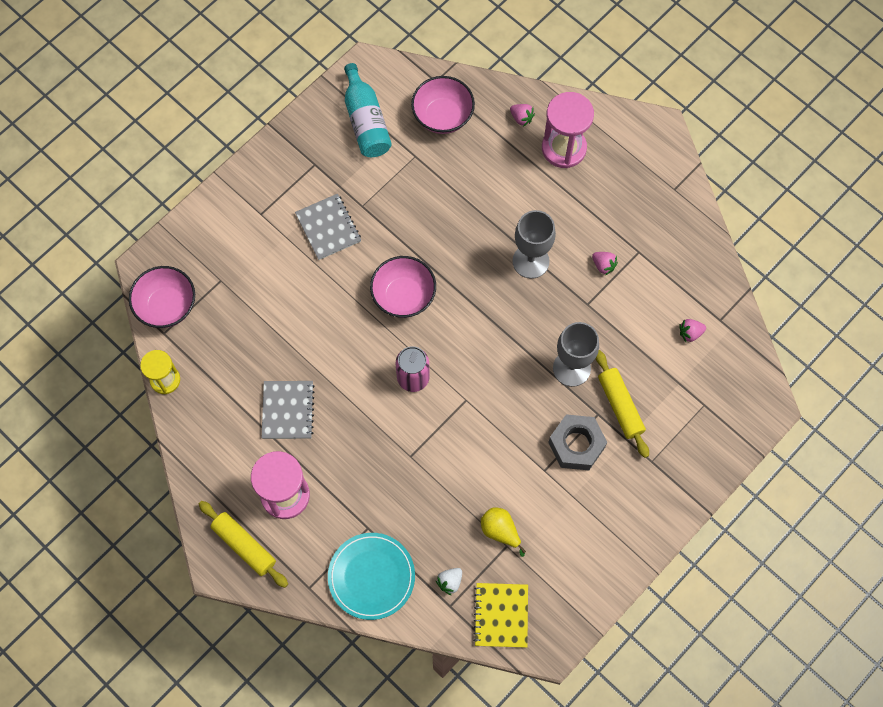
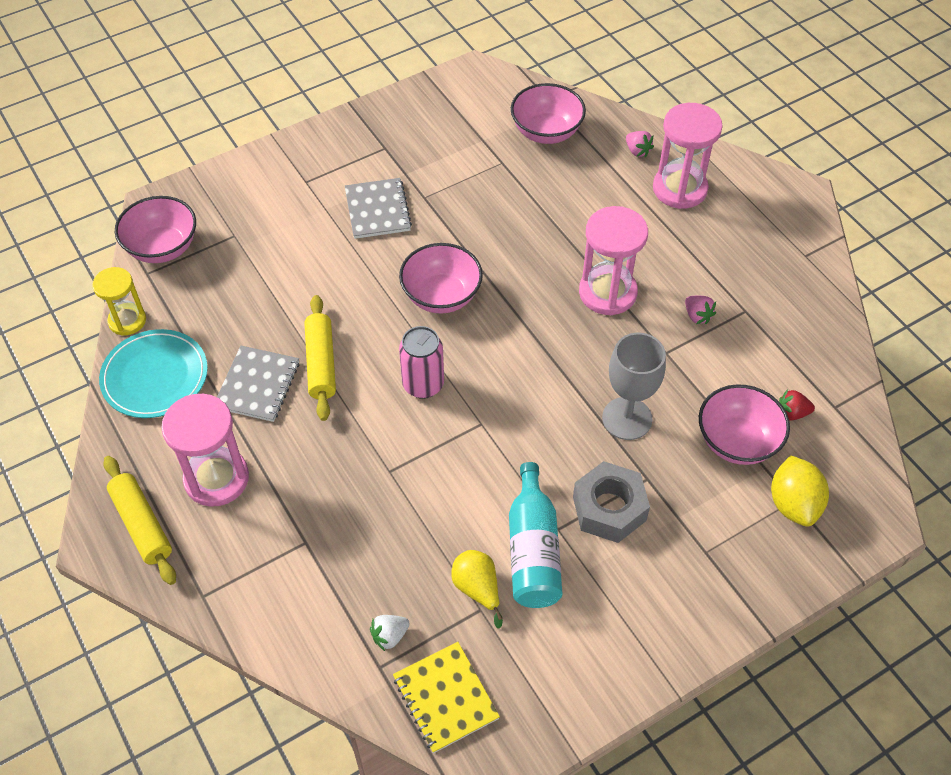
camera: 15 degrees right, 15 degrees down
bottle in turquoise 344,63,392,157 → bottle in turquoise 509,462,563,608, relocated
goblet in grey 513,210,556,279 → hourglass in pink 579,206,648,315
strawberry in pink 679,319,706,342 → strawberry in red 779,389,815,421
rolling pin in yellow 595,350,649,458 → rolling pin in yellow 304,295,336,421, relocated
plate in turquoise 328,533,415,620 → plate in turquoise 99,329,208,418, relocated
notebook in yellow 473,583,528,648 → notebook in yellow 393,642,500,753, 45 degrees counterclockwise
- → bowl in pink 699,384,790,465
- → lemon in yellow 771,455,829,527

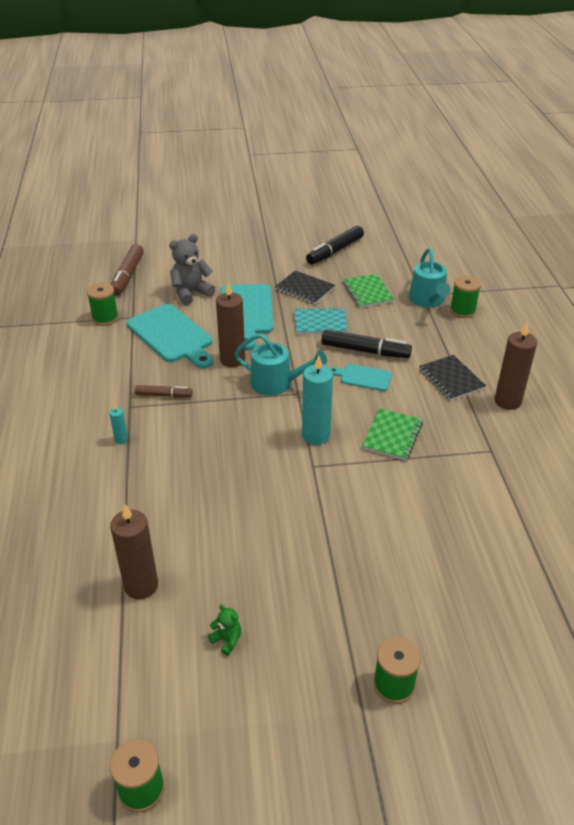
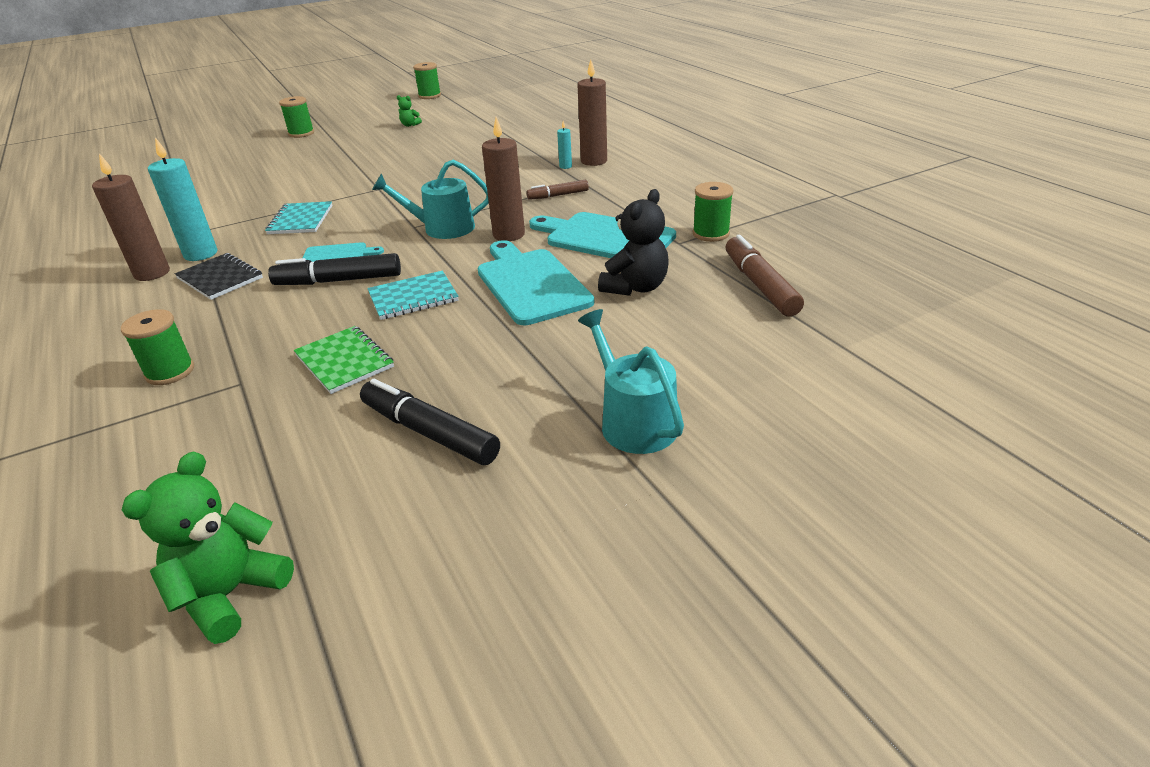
camera: 160 degrees right, 5 degrees down
marker in black 306,226,364,265 → marker in black 360,379,500,465, 75 degrees counterclockwise
teddy bear in grey 169,234,215,305 → teddy bear in black 598,189,669,296
watering can in turquoise 409,248,450,307 → watering can in turquoise 578,309,684,454, relocated
notebook in black 275,270,335,304 → -
candle in turquoise 302,355,333,445 → candle in turquoise 148,137,218,261, relocated
notebook in green 362,408,423,461 → notebook in turquoise 265,201,332,234
candle in brown 110,504,158,599 → candle in brown 577,59,607,166, relocated
- → teddy bear in green 122,451,294,644

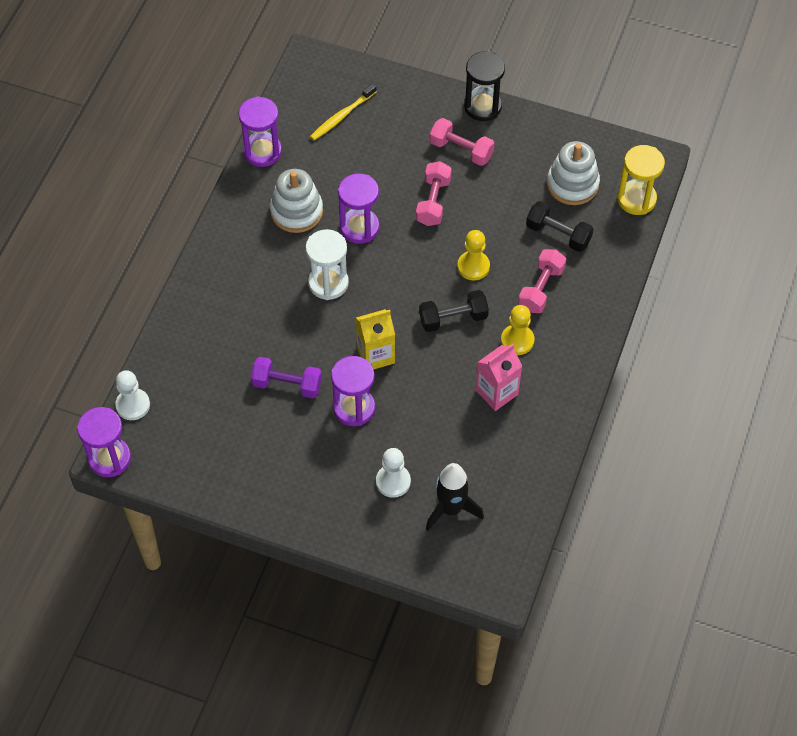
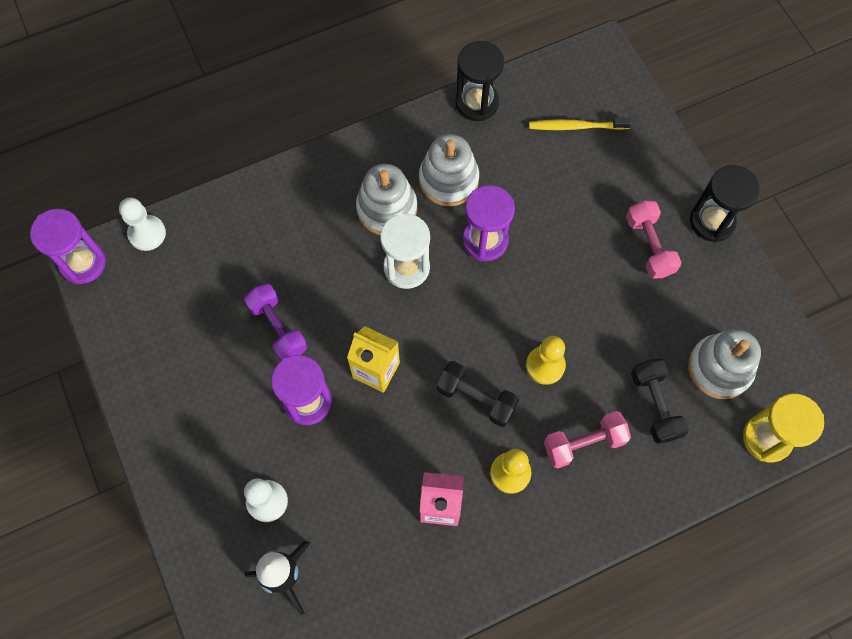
camera: 45 degrees right, 10 degrees up
hourglass in purple 238,96,282,167 → hourglass in black 455,41,504,121
dumbbell in pink 416,161,452,226 → -
- → stacking toy in white 356,164,417,235

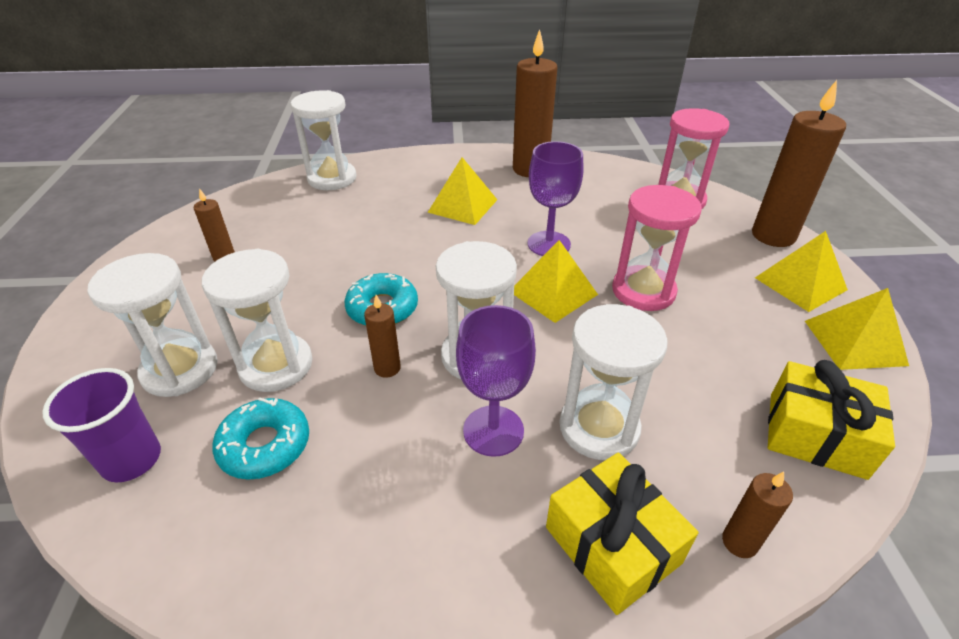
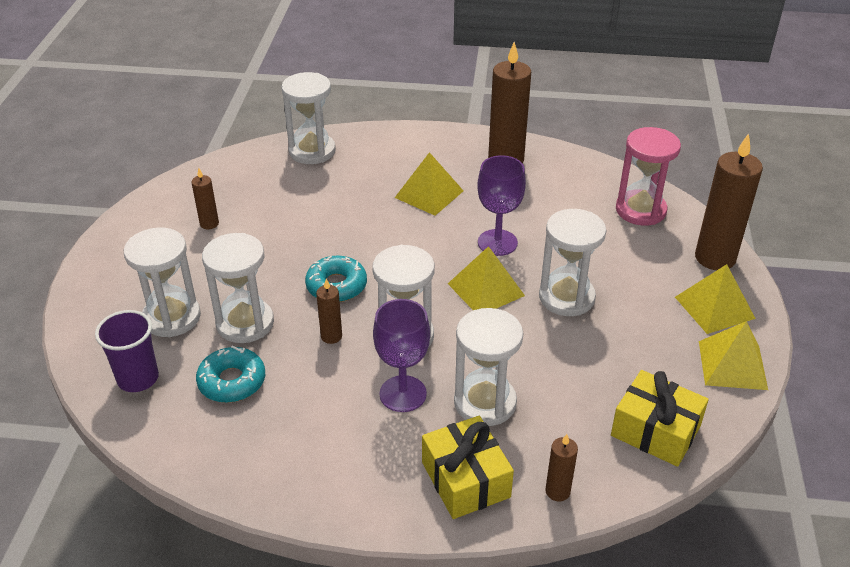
camera: 10 degrees right, 0 degrees up
hourglass in pink 612,185,702,311 → hourglass in white 539,209,606,316

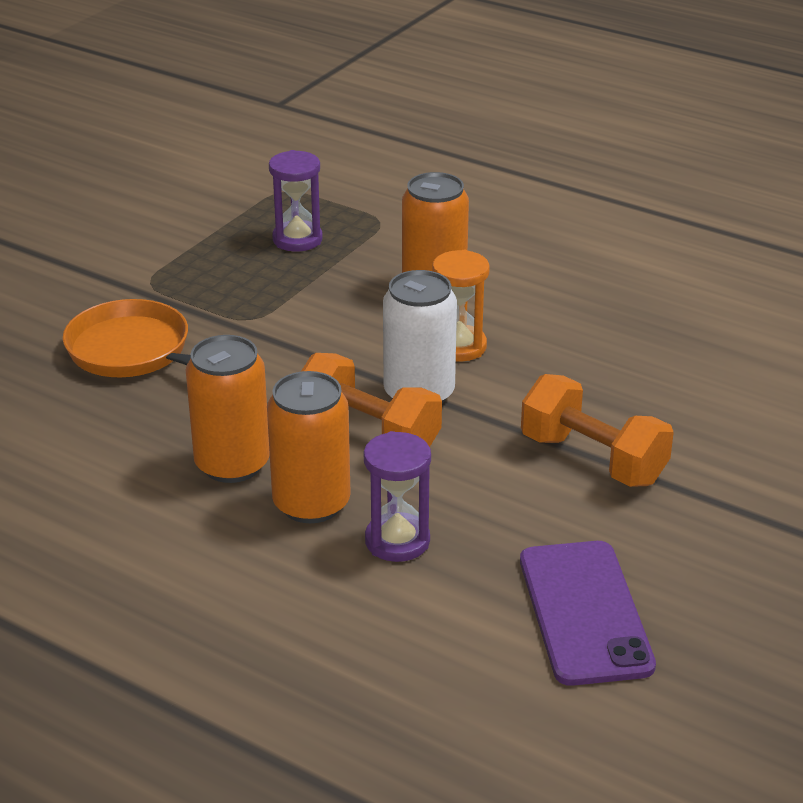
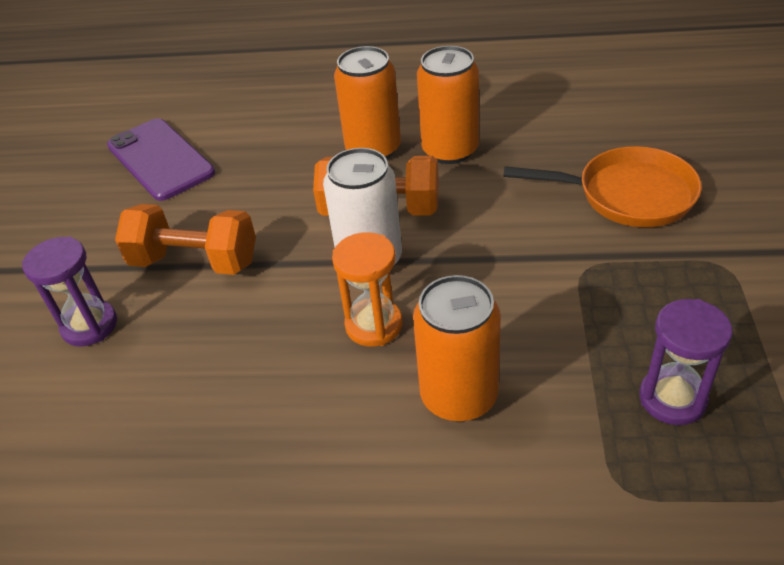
camera: 155 degrees right, 10 degrees up
hourglass in purple 364,431,431,562 → hourglass in purple 22,236,117,347, relocated

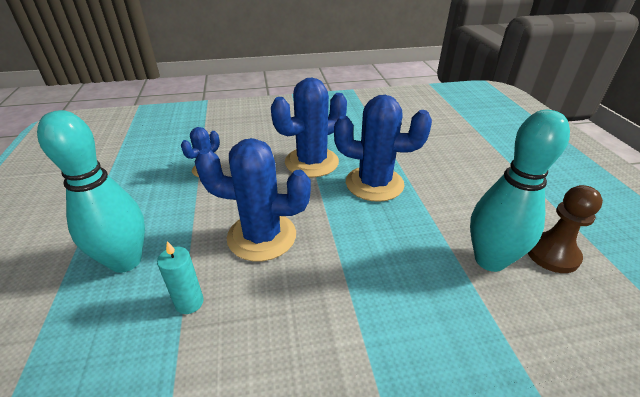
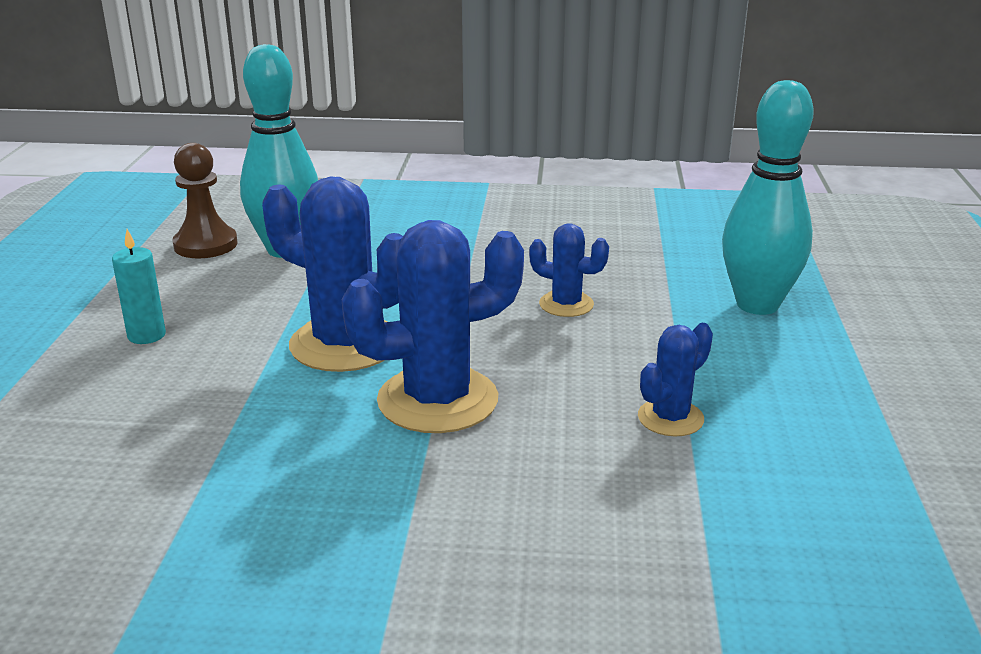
camera: 165 degrees left, 10 degrees down
cactus in blue 195,138,311,261 → cactus in blue 529,224,609,317, x0.53
candle in turquoise 157,241,204,314 → candle in turquoise 112,229,166,344, relocated

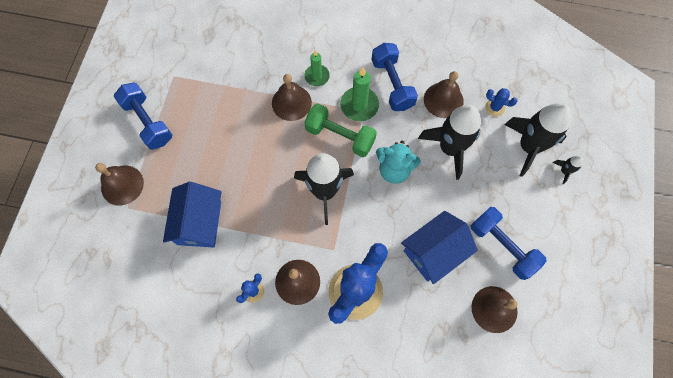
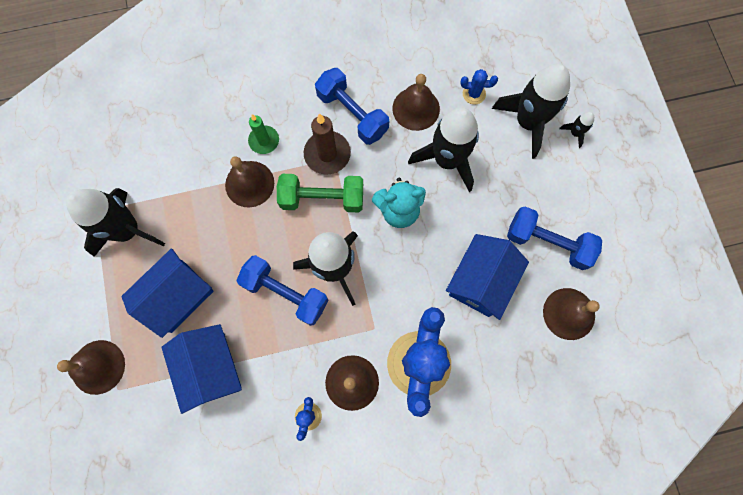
camera: 25 degrees left, 5 degrees up
candle in green 340,67,379,121 → candle in brown 304,113,351,175
dumbbell in blue 114,83,172,150 → dumbbell in blue 236,255,328,326, relocated
- → rocket in black 66,188,165,257
- → house in blue 121,248,214,338

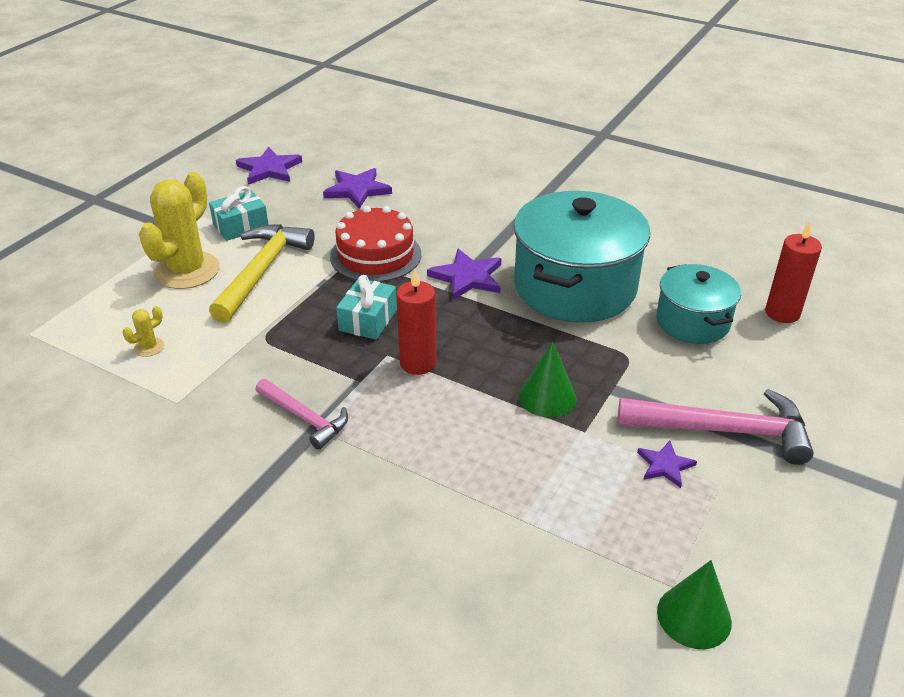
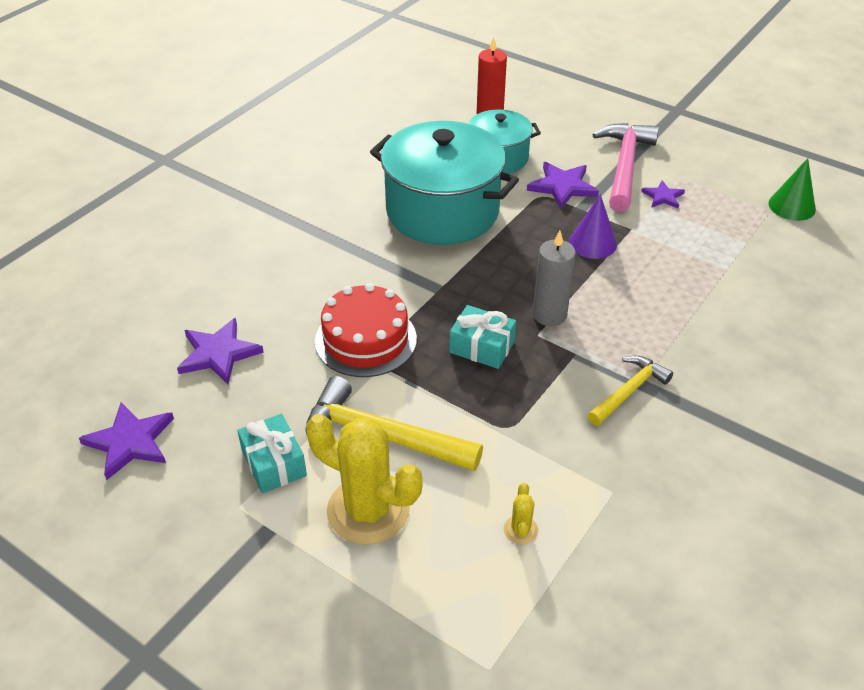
camera: 85 degrees left, 5 degrees up
star in purple 427,249,502,300 → star in purple 527,162,599,209, relocated
candle in red 396,270,436,375 → candle in grey 533,231,576,326
cactus in yellow 122,306,164,357 → cactus in yellow 503,483,538,545, 45 degrees clockwise
cone in green 519,342,577,418 → cone in purple 569,194,617,259
hammer in pink 256,379,348,450 → hammer in yellow 587,356,673,426

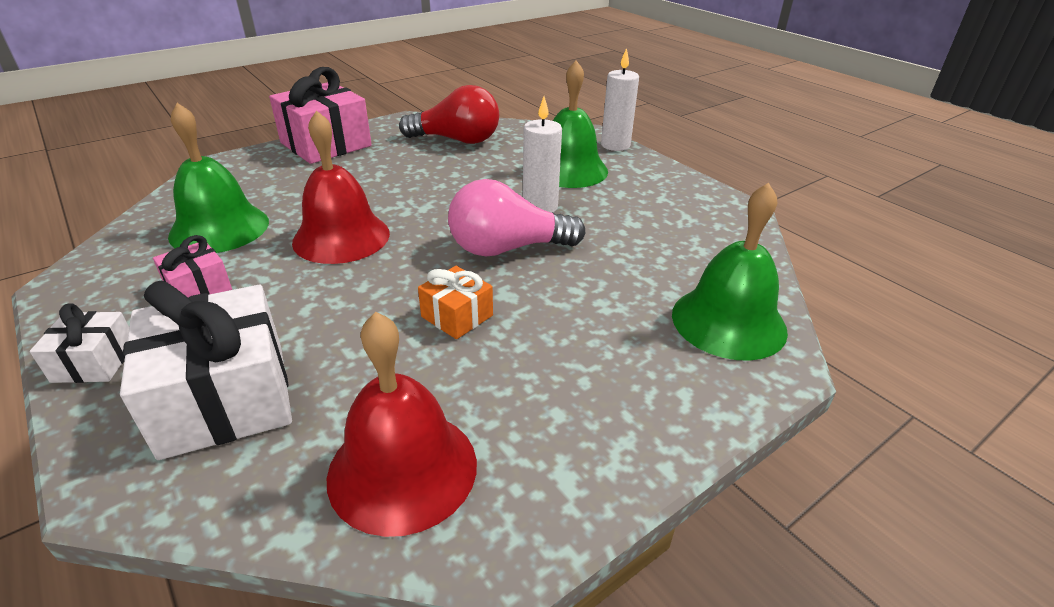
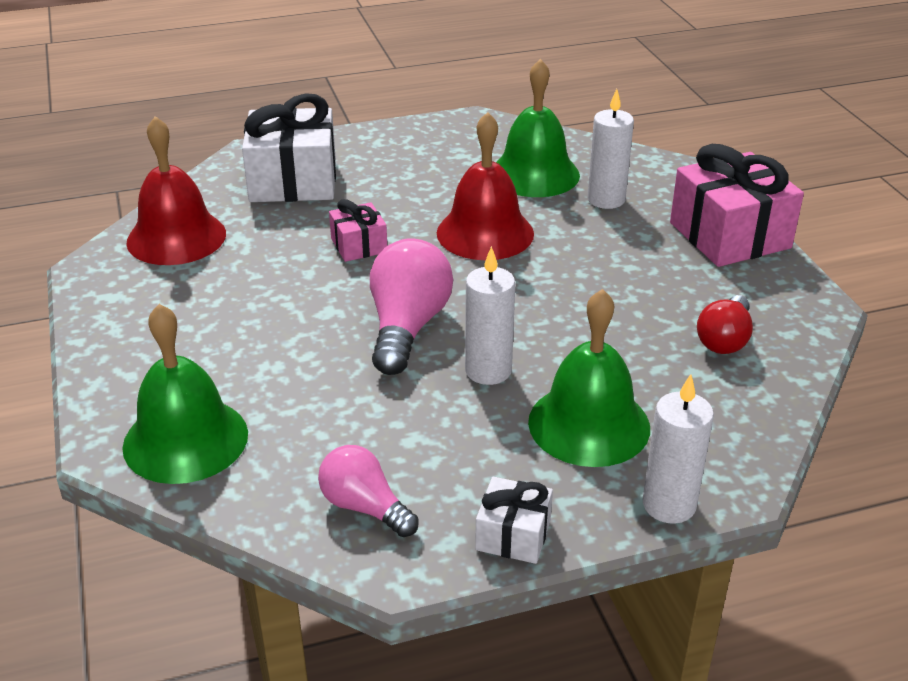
camera: 110 degrees right, 0 degrees up
light bulb in red 399,85,499,144 → light bulb in red 697,295,753,354, x0.63
gift in pink 153,235,232,298 → gift in pink 329,199,387,262, relocated
gift in orange 418,266,493,339 → -
gift in white 30,303,129,383 → gift in white 475,477,553,564, relocated
- → candle in white 587,89,634,209
- → light bulb in pink 318,445,419,537

